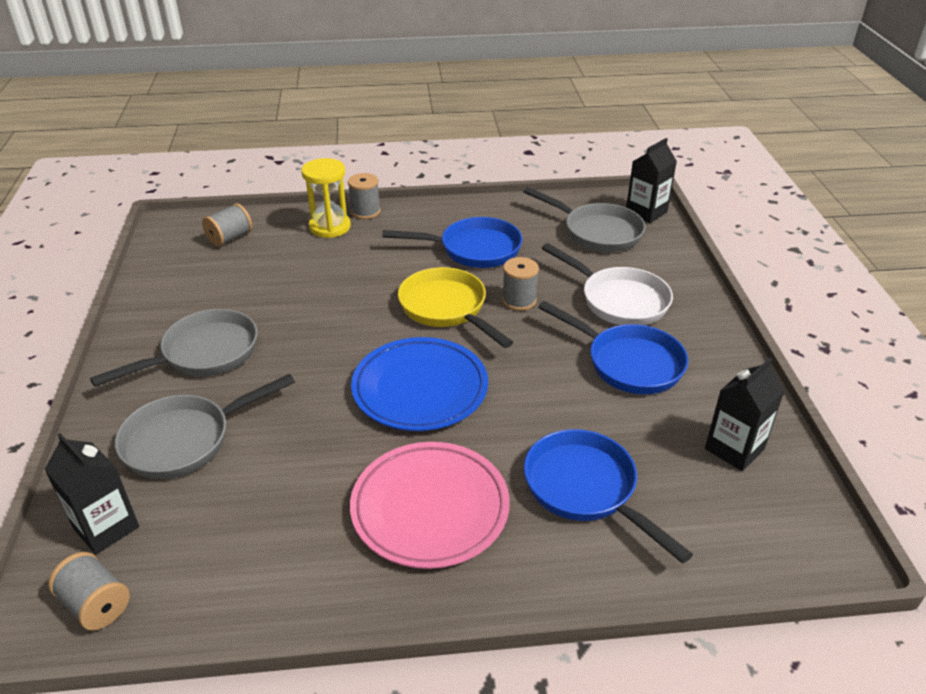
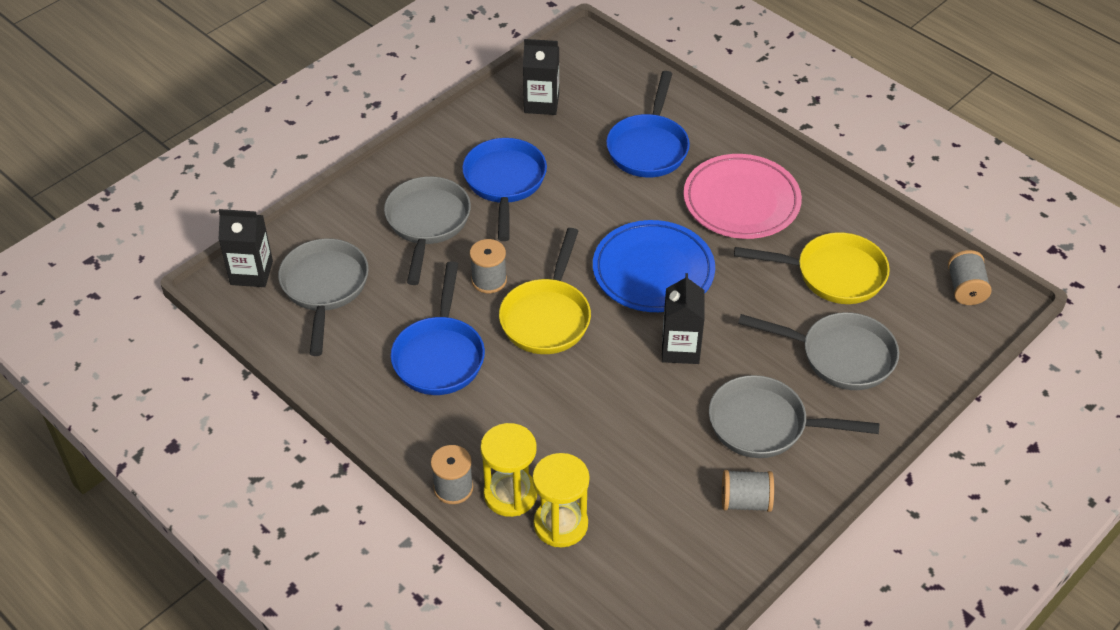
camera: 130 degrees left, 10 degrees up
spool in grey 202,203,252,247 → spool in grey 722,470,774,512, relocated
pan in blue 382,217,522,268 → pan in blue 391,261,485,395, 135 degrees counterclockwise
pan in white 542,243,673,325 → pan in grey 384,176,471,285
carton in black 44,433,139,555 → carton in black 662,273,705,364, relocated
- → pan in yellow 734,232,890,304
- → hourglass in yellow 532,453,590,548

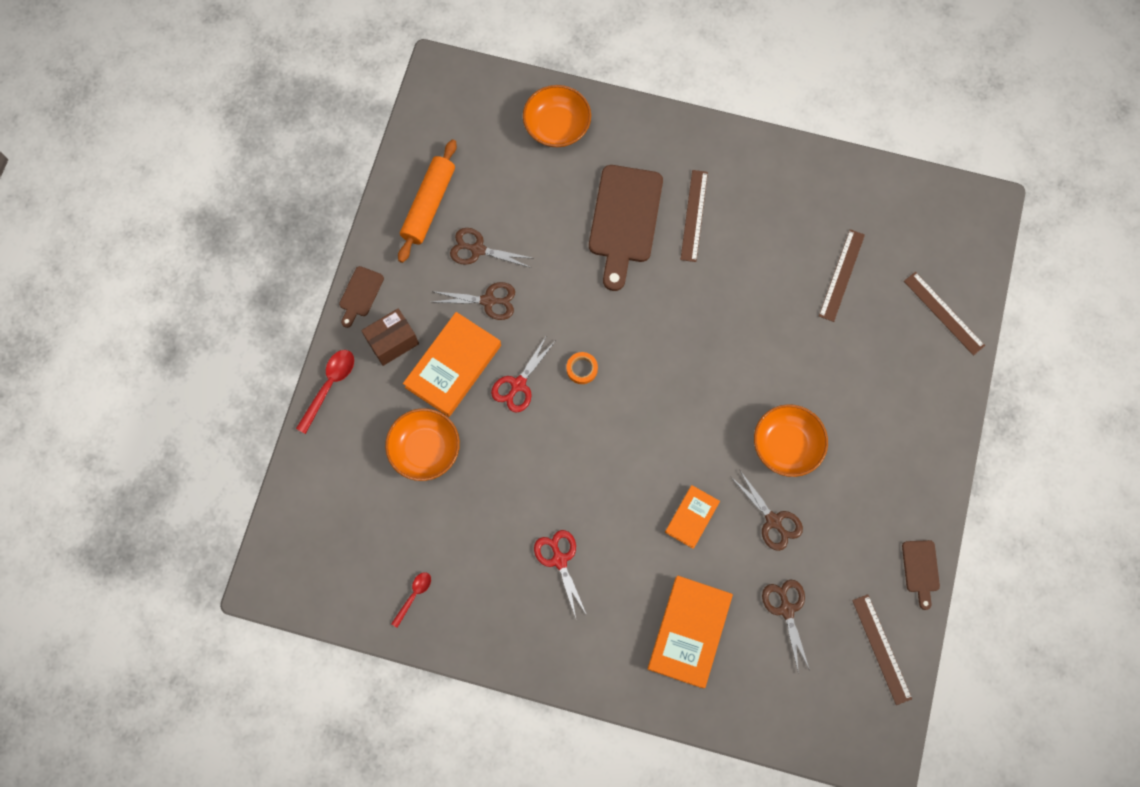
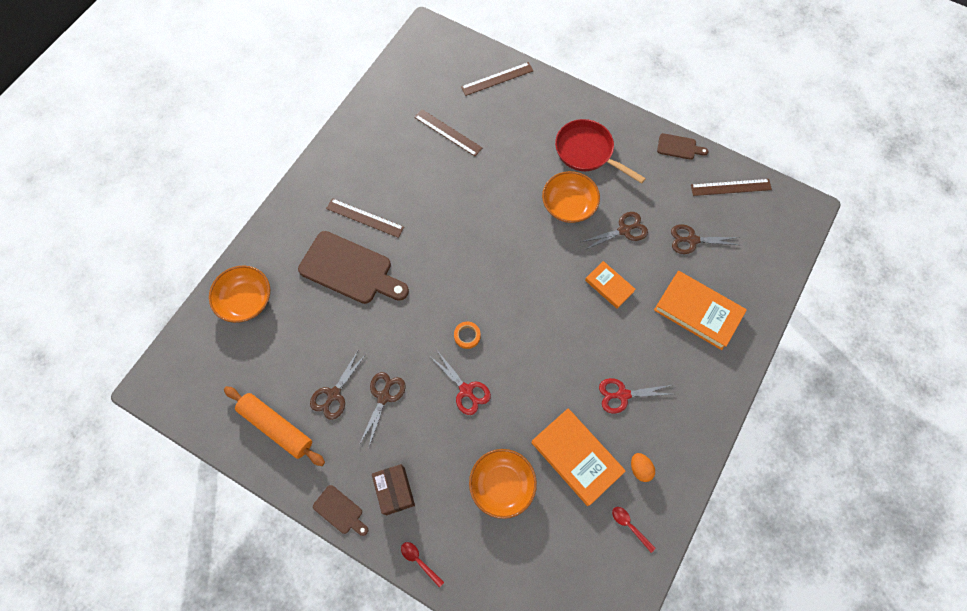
camera: 75 degrees left, 5 degrees down
book in orange 403,312,501,417 → book in orange 531,409,626,506, relocated
spoon in red 296,350,354,434 → spoon in red 401,542,444,588, x0.62
- → pan in red 555,119,646,184
- → egg in orange 631,453,655,482

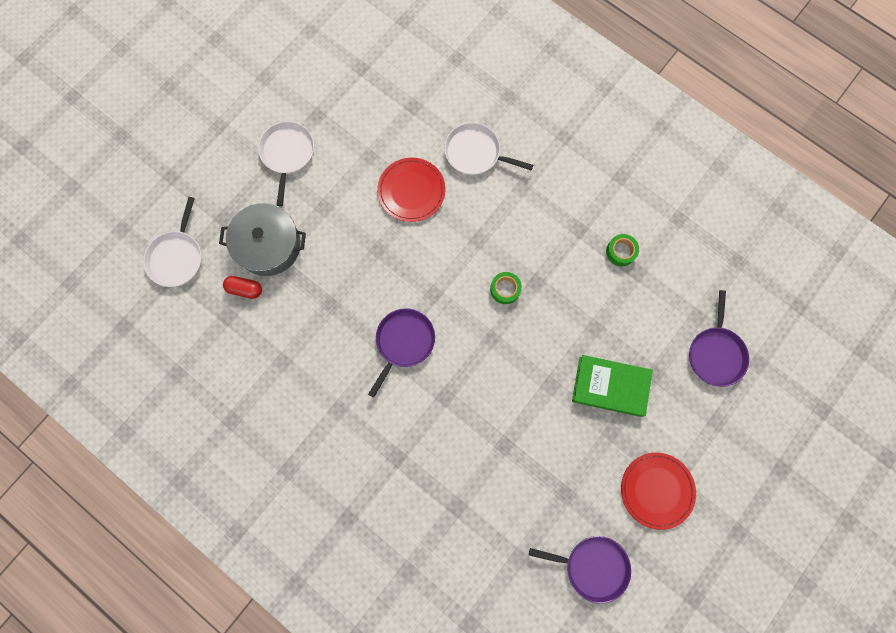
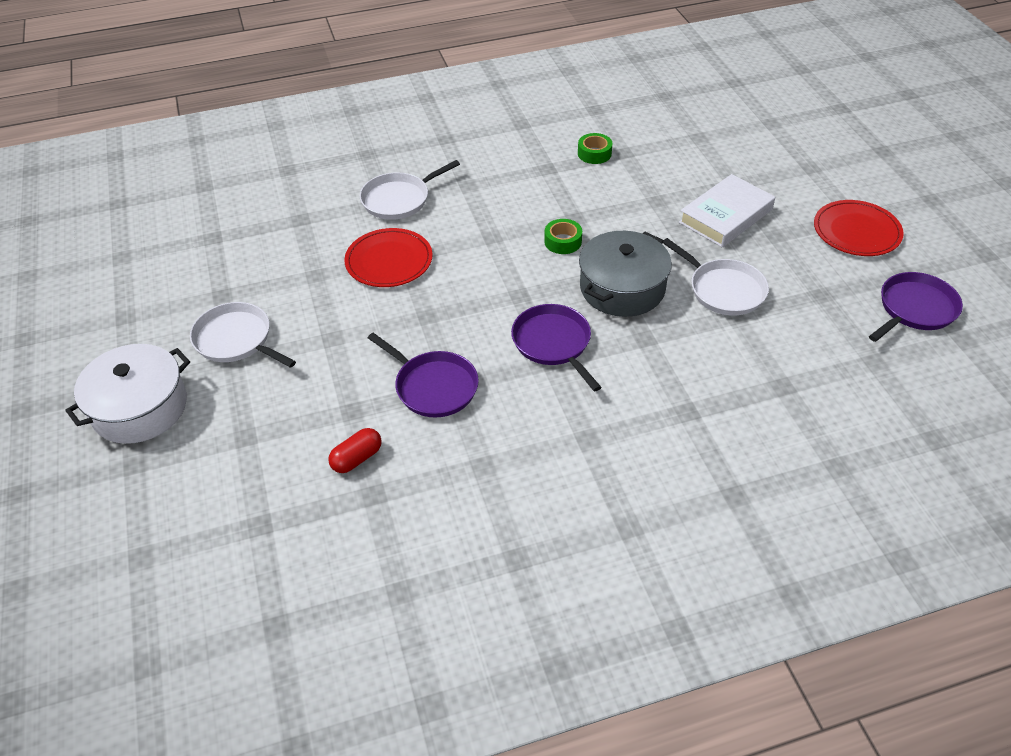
camera: 55 degrees left, 30 degrees down
pan in white 143,197,202,287 → pan in white 663,238,769,315, relocated
pot in grey 219,203,306,276 → pot in grey 579,231,672,317, relocated
pan in purple 689,290,749,387 → pan in purple 368,333,479,418, relocated
book in green 572,355,653,417 → book in white 679,174,775,248
- → pot in white 65,344,190,444

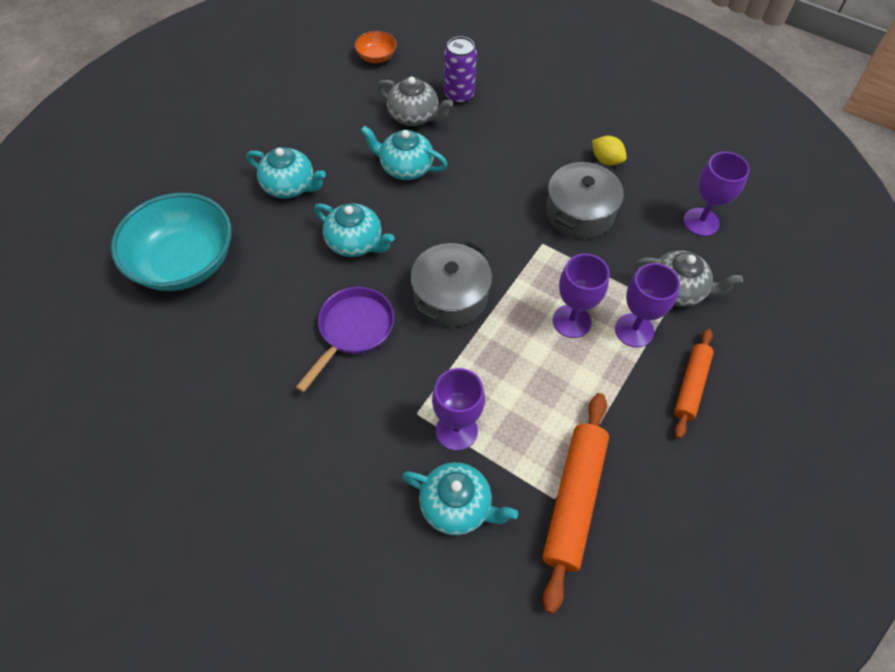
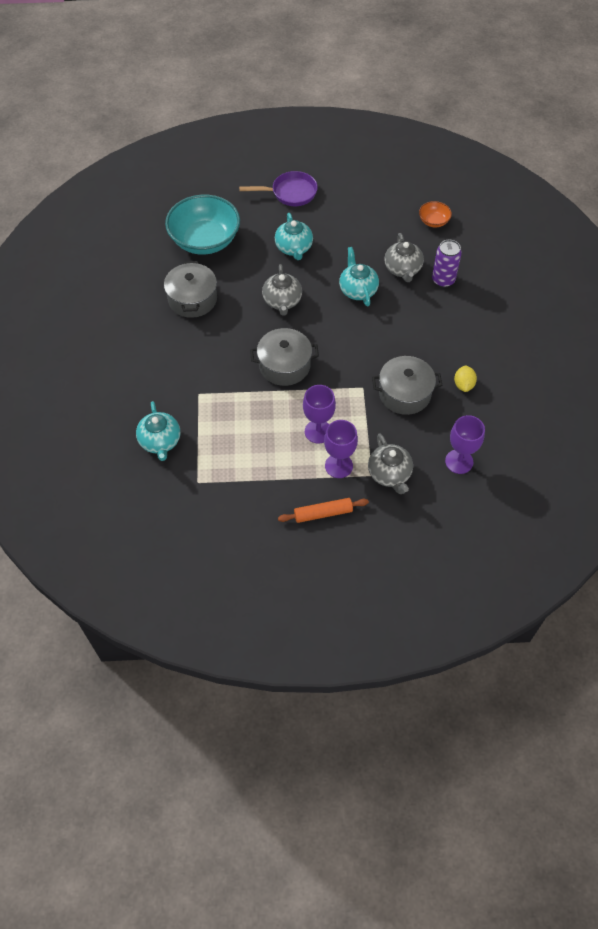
camera: 55 degrees right, 0 degrees up
teapot in turquoise 314,203,395,257 → teapot in grey 262,264,302,316
pan in purple 296,287,394,393 → pan in purple 239,171,318,206, relocated
goblet in purple 432,368,485,451 → -
rolling pin in orange 542,393,609,614 → -
- → pot in grey 164,261,217,318

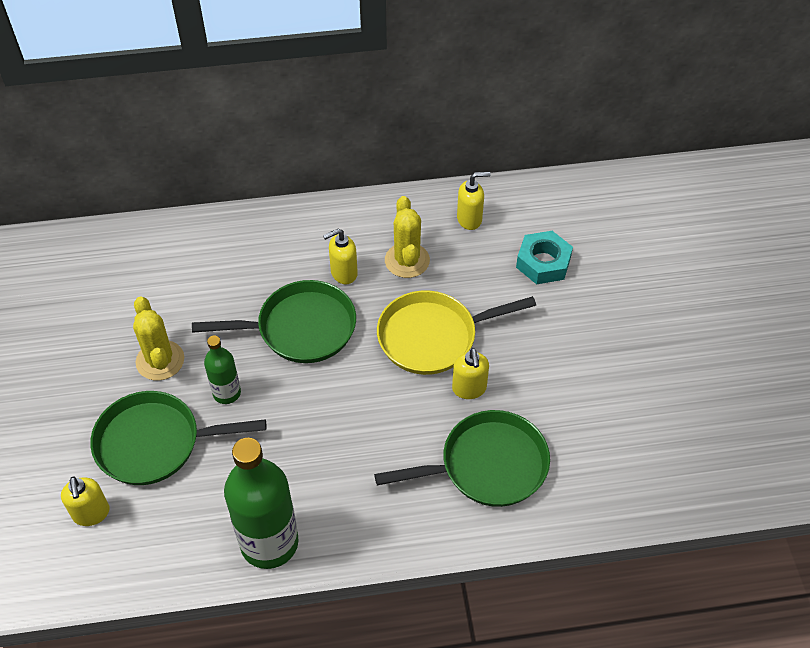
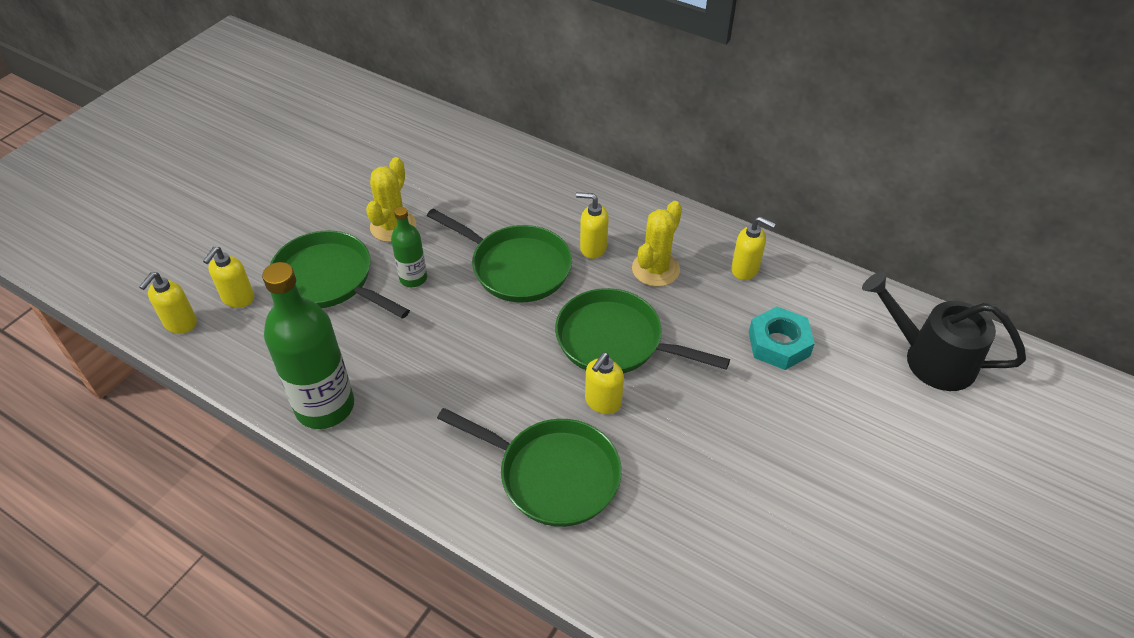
camera: 40 degrees right, 5 degrees down
pan in yellow 377,291,536,375 → pan in green 555,288,730,374
- → soap dispenser in yellow 139,272,197,333
- → watering can in black 862,272,1026,391

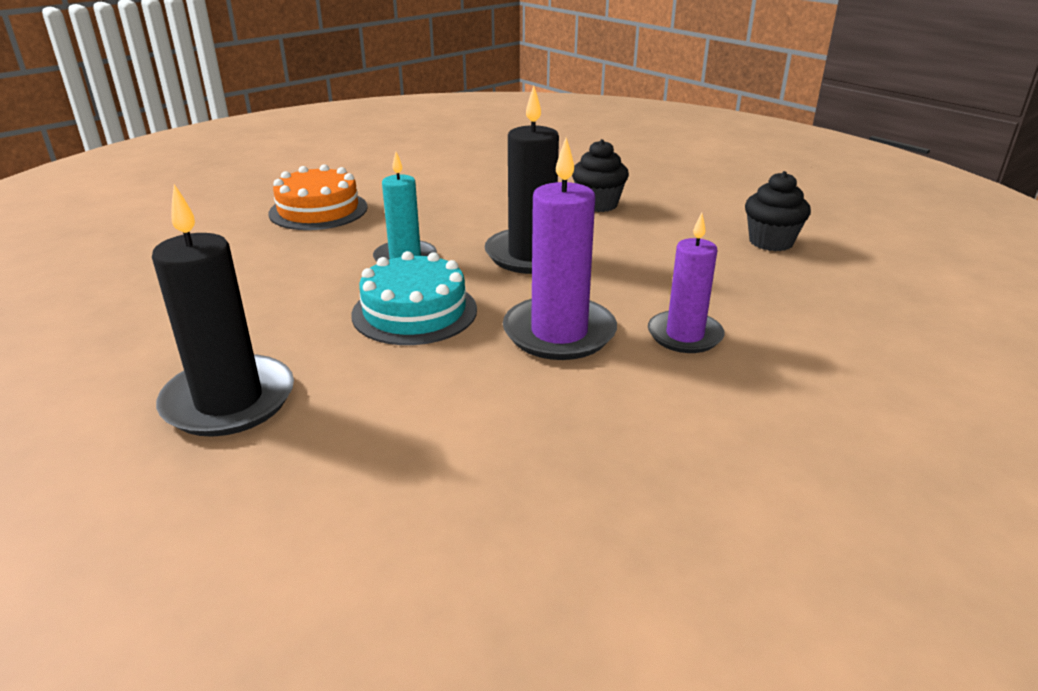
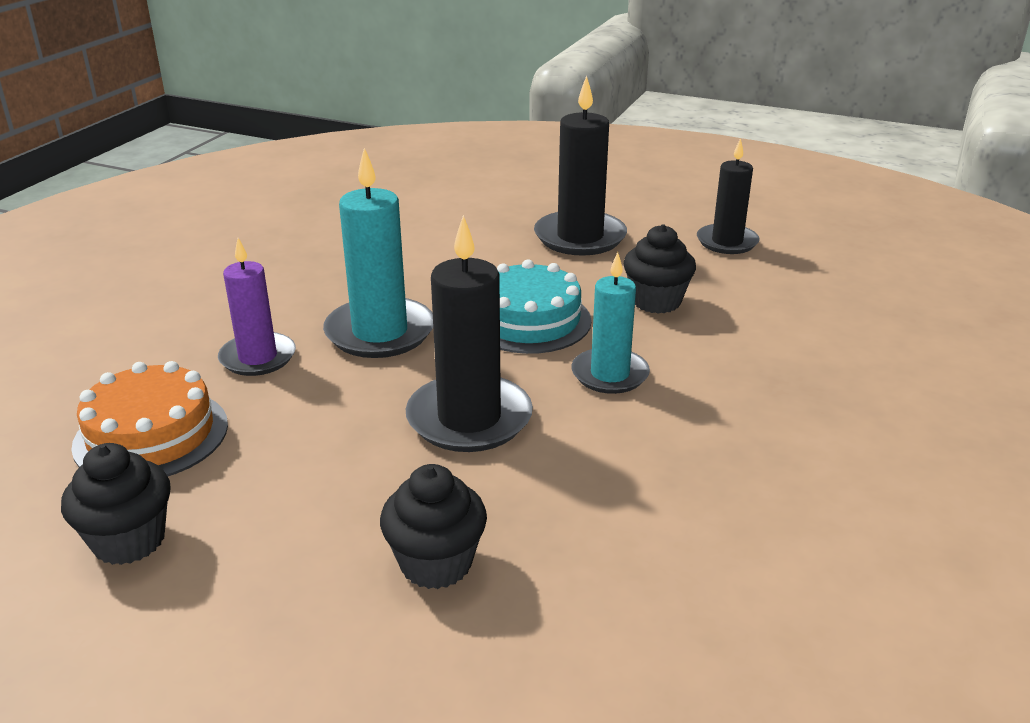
camera: 155 degrees right, 0 degrees up
candle in purple 503,138,617,360 → candle in turquoise 323,148,433,358
cake in orange 268,164,368,230 → cake in orange 71,361,228,477, relocated
- → candle in black 697,138,760,254
- → cupcake in black 624,224,696,314

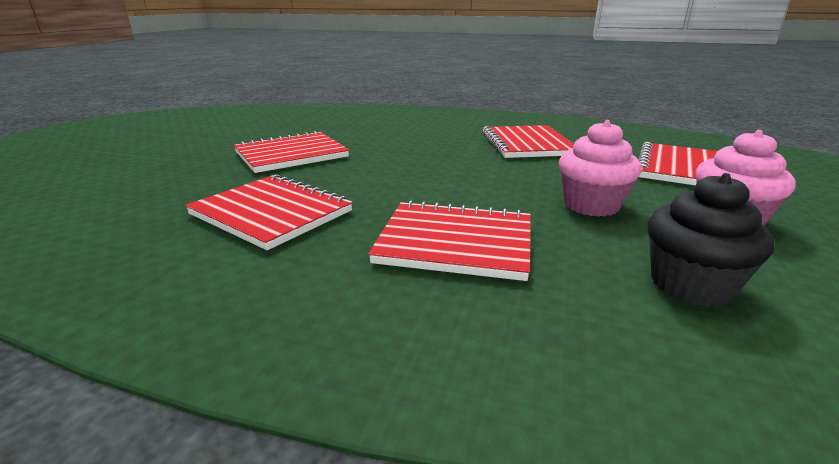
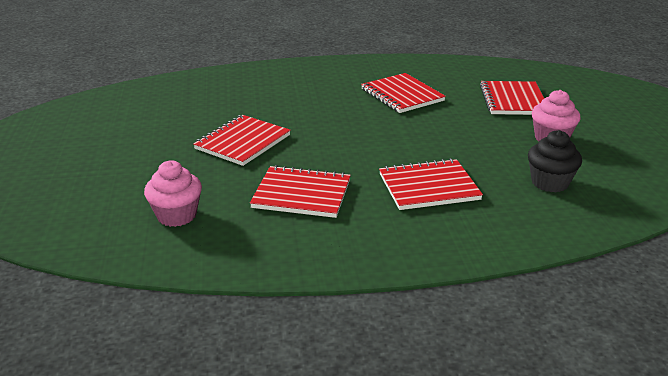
camera: 25 degrees left, 5 degrees up
cupcake in pink 559,120,642,217 → cupcake in pink 144,161,202,227, relocated

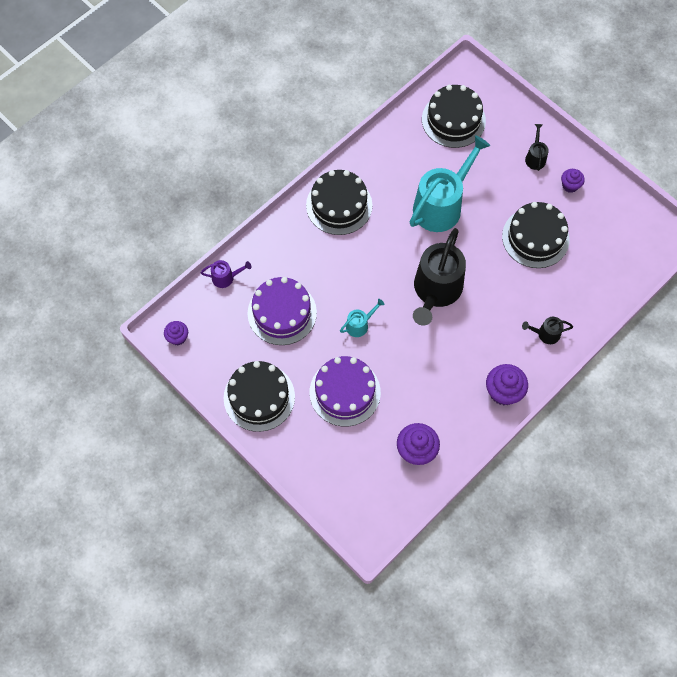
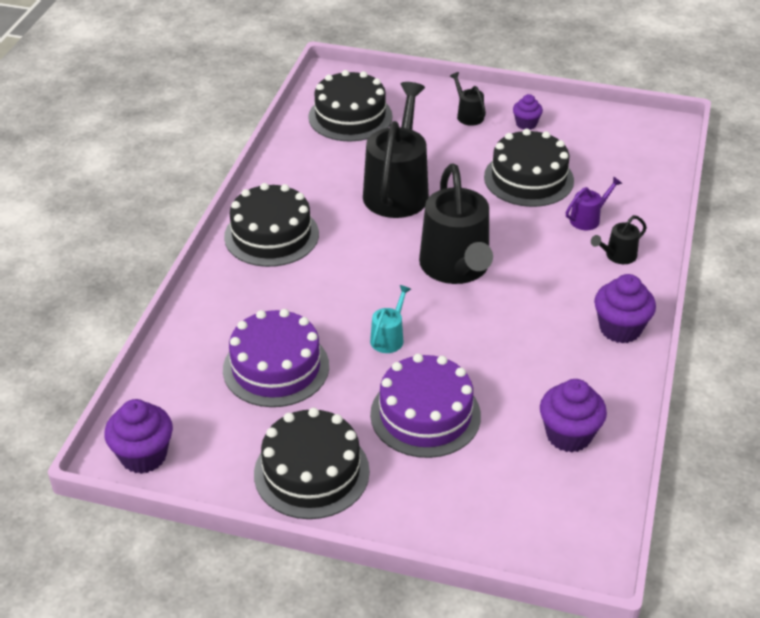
camera: 30 degrees left, 25 degrees down
watering can in turquoise 410,135,490,232 → watering can in black 363,82,429,218
watering can in purple 201,260,252,288 → watering can in purple 566,176,622,230, relocated
cupcake in purple 164,321,188,345 → cupcake in purple 104,399,173,474, x1.67

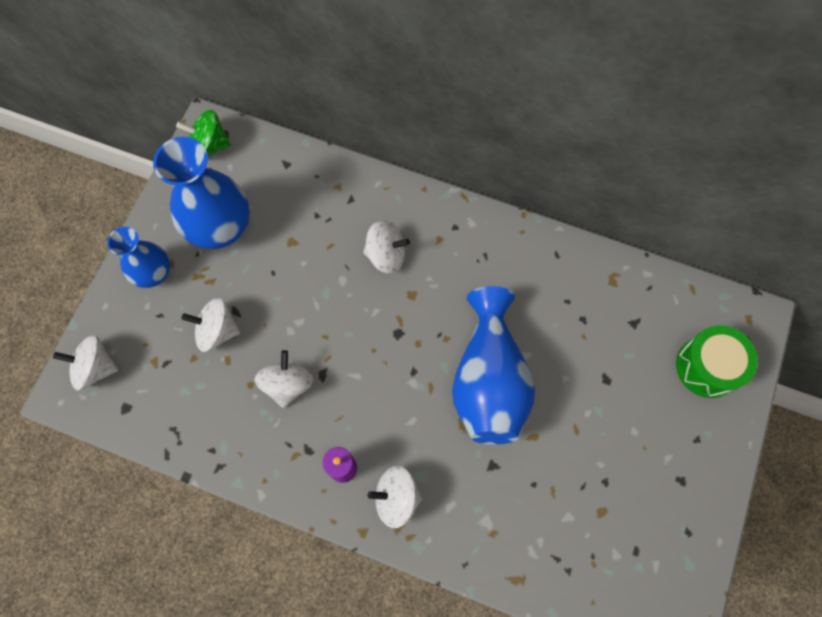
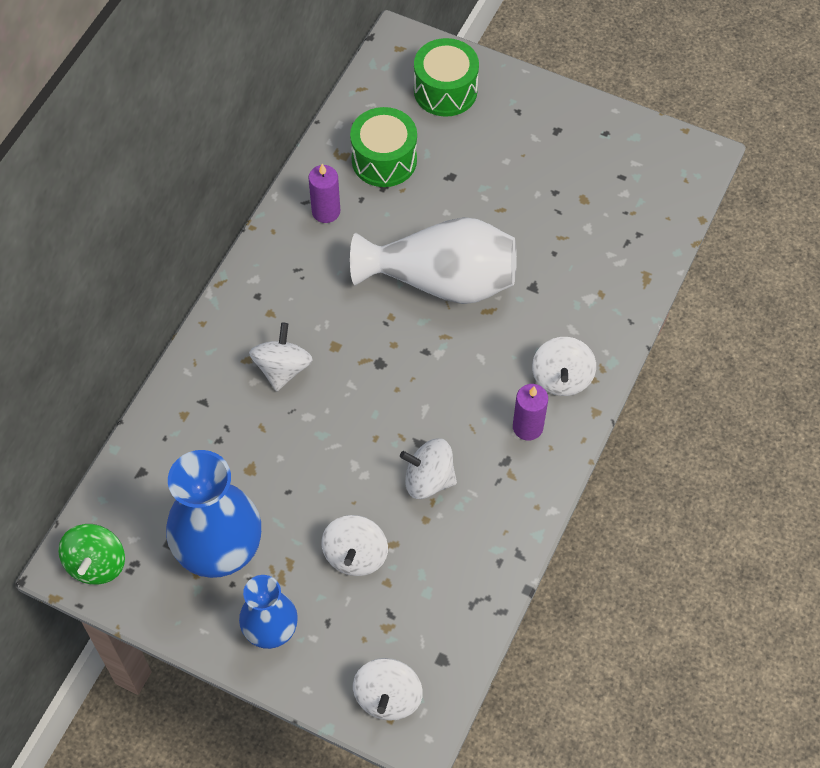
camera: 85 degrees left, 10 degrees down
vase in blue 452,286,535,445 → vase in white 350,217,517,304
- → drum in green 350,107,417,187
- → candle in purple 309,164,340,223

